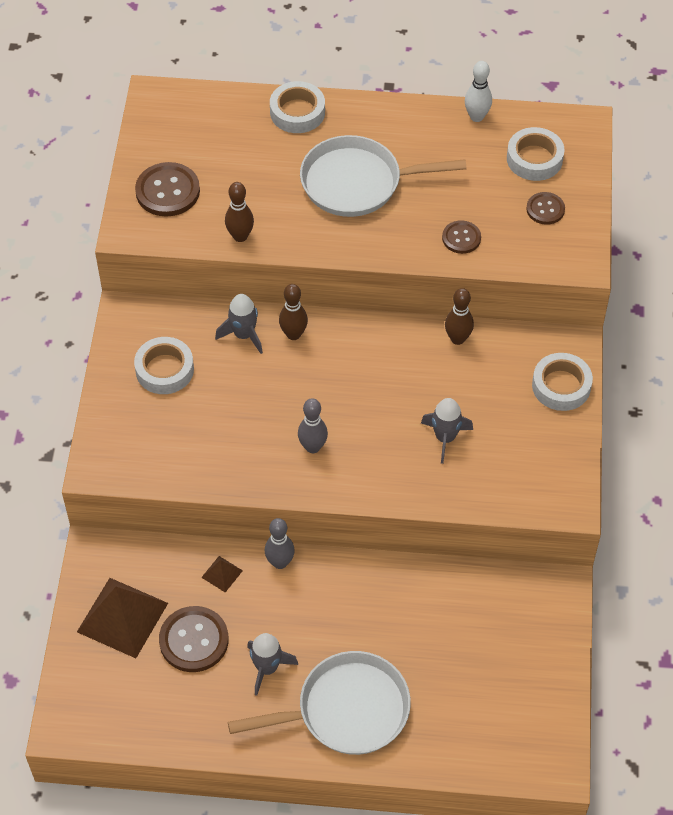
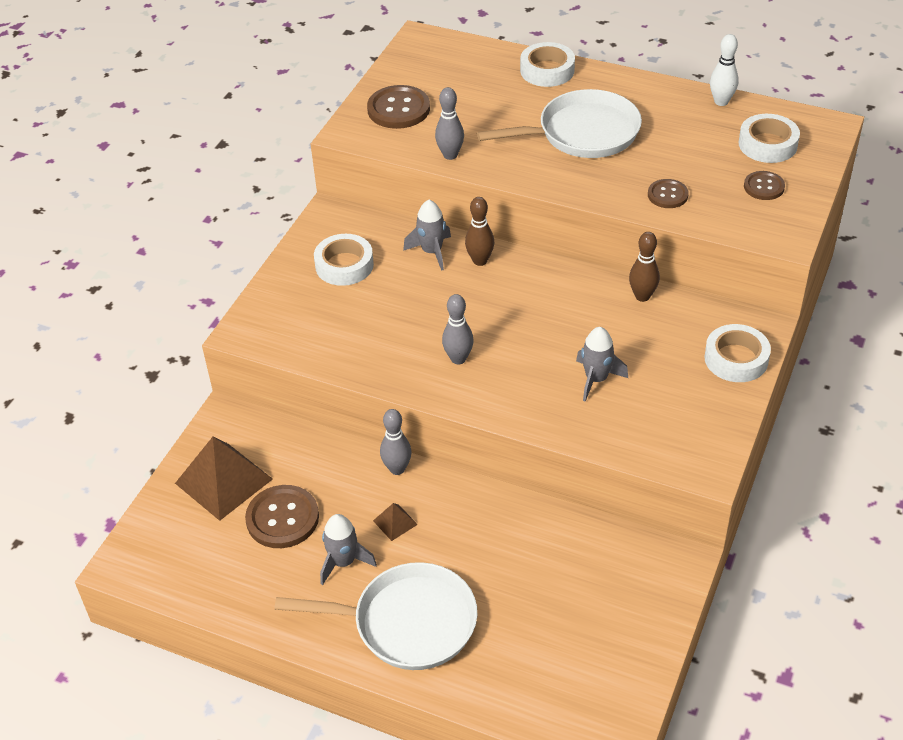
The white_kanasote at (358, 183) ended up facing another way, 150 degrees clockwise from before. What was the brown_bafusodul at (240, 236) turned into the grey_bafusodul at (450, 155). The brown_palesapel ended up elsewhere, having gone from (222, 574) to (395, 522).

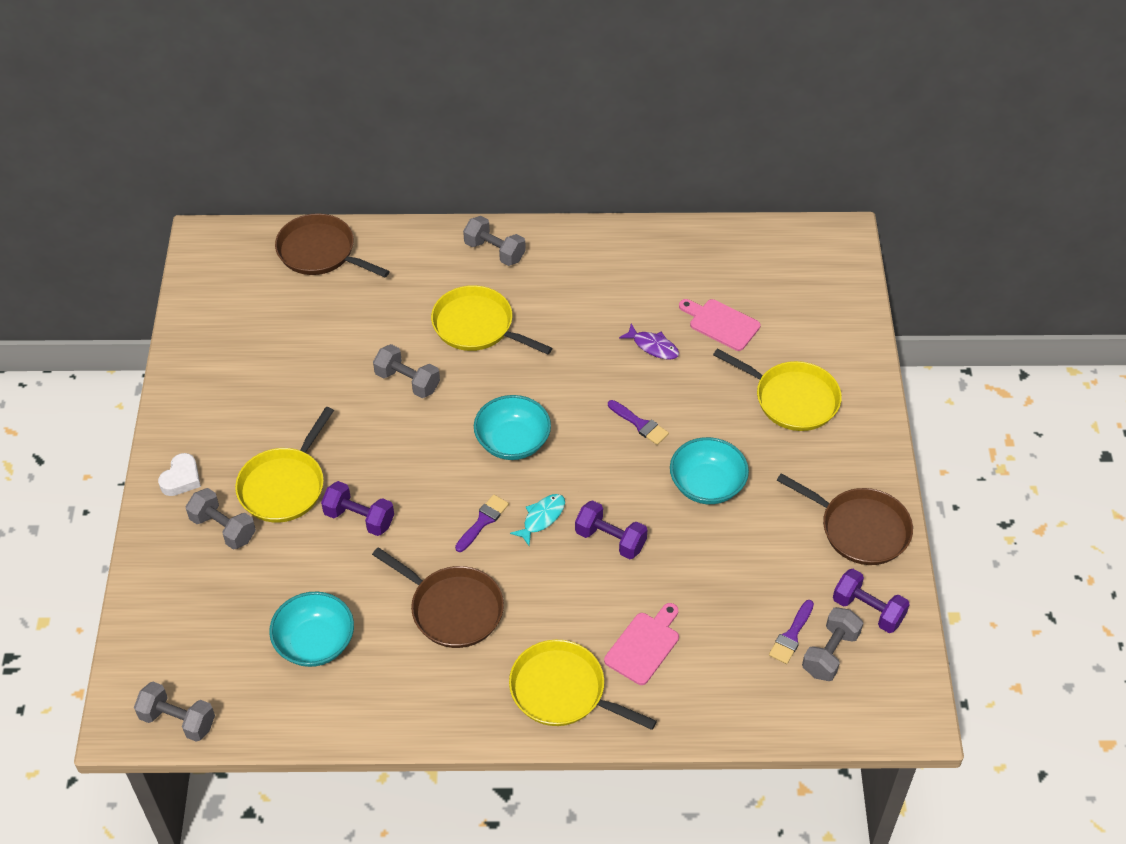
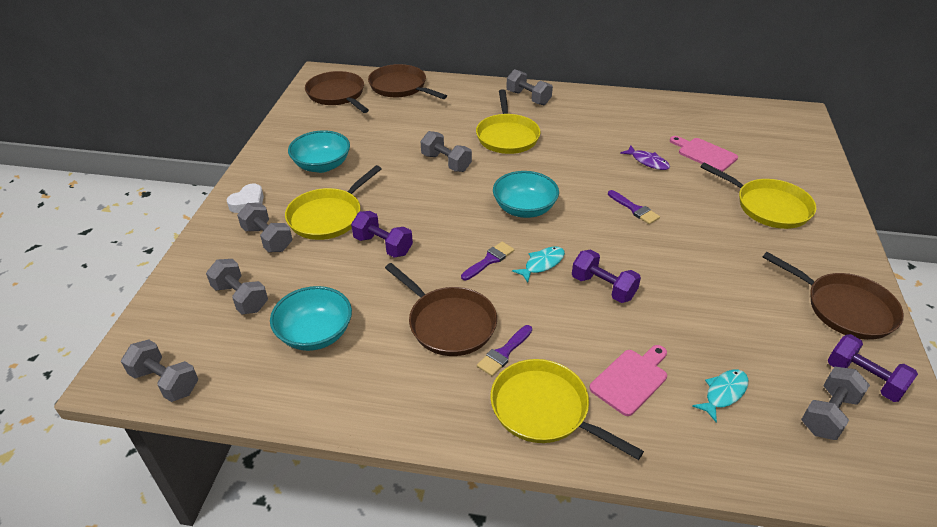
The yellow_kanasote at (477, 326) ended up facing another way, 135 degrees counterclockwise from before. The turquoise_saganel ended up elsewhere, having gone from (707, 485) to (322, 165). The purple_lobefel ended up elsewhere, having gone from (791, 636) to (504, 353). The second view gained the brown_kanasote at (337, 95). The second view gained the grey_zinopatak at (240, 298). The second view gained the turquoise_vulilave at (723, 393).

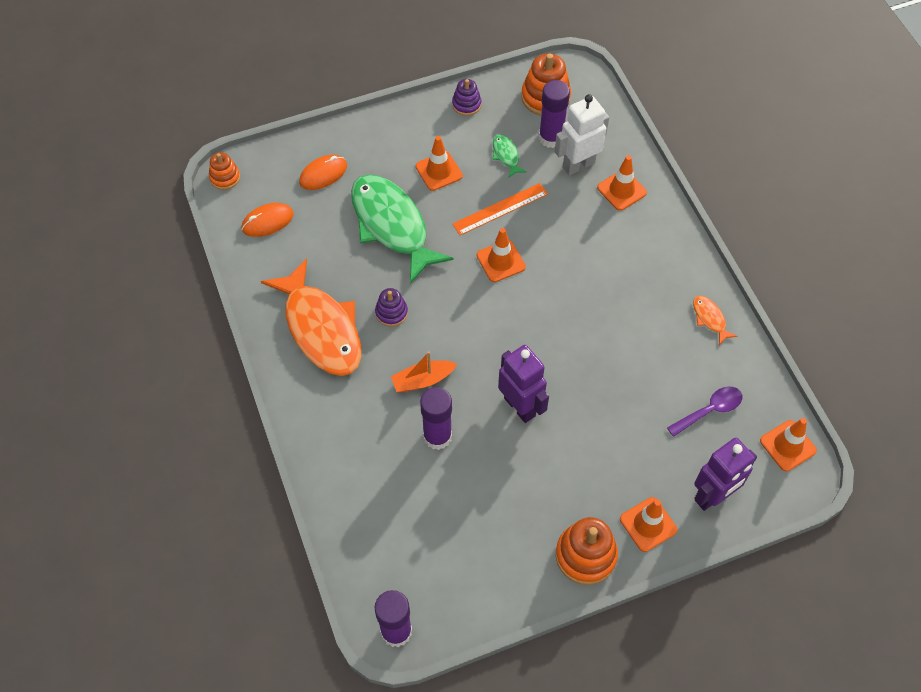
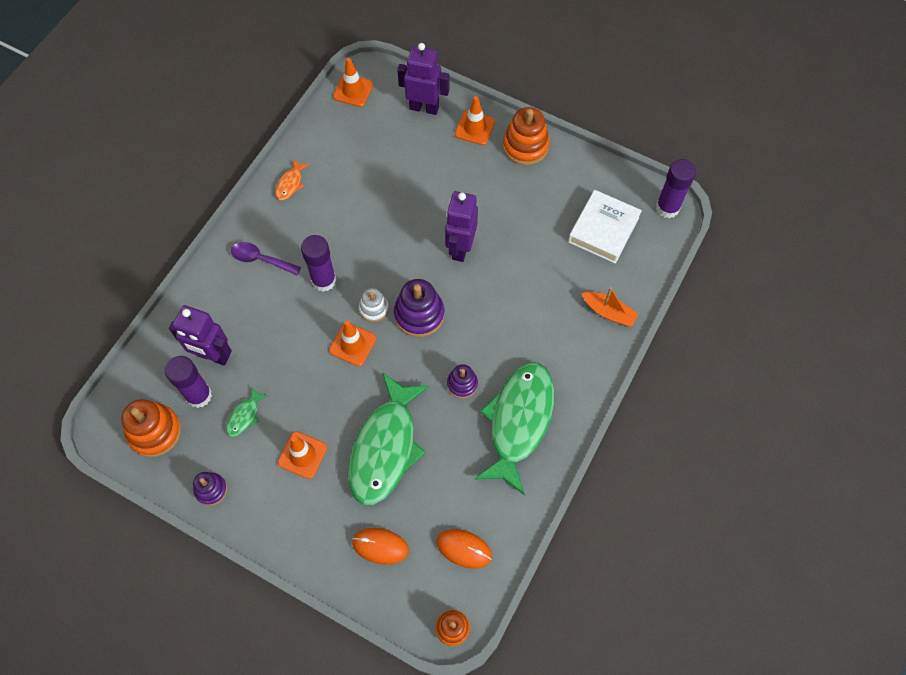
What was the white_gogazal at (578, 165) turned into the purple_gogazal at (213, 356). The second view lost the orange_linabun at (621, 190). The second view lost the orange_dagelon at (500, 209). What was the orange_vulilave at (321, 328) turned into the green_vulilave at (519, 421). The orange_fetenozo ended up elsewhere, having gone from (423, 380) to (608, 312). The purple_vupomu ended up elsewhere, having gone from (709, 410) to (260, 259). The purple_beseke ended up elsewhere, having gone from (437, 436) to (324, 280). The second view gained the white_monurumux at (603, 230). The second view gained the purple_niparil at (419, 314). The second view gained the white_niparil at (374, 309).

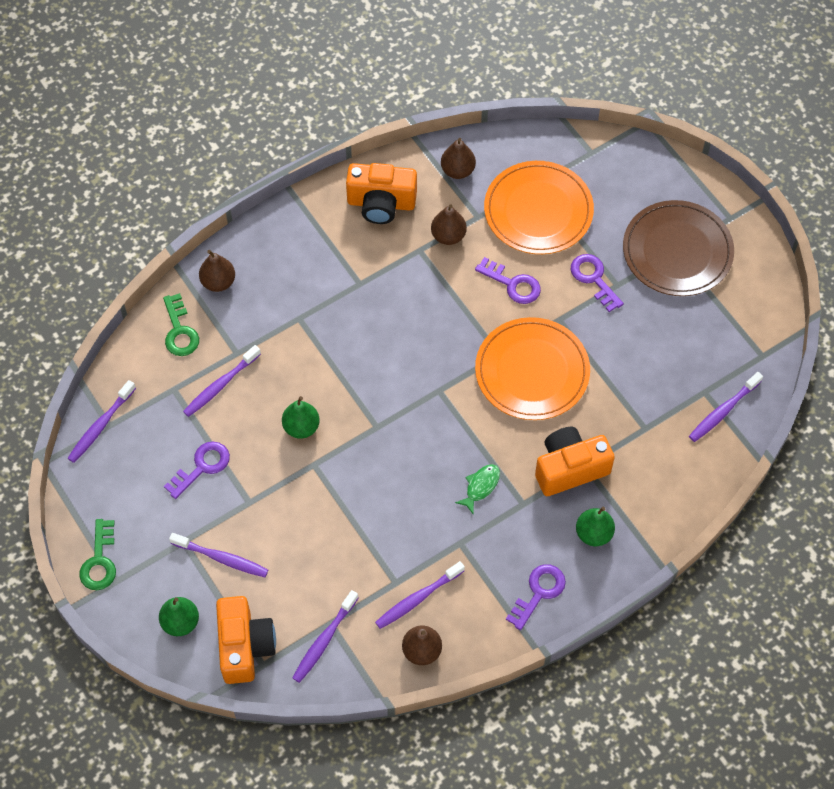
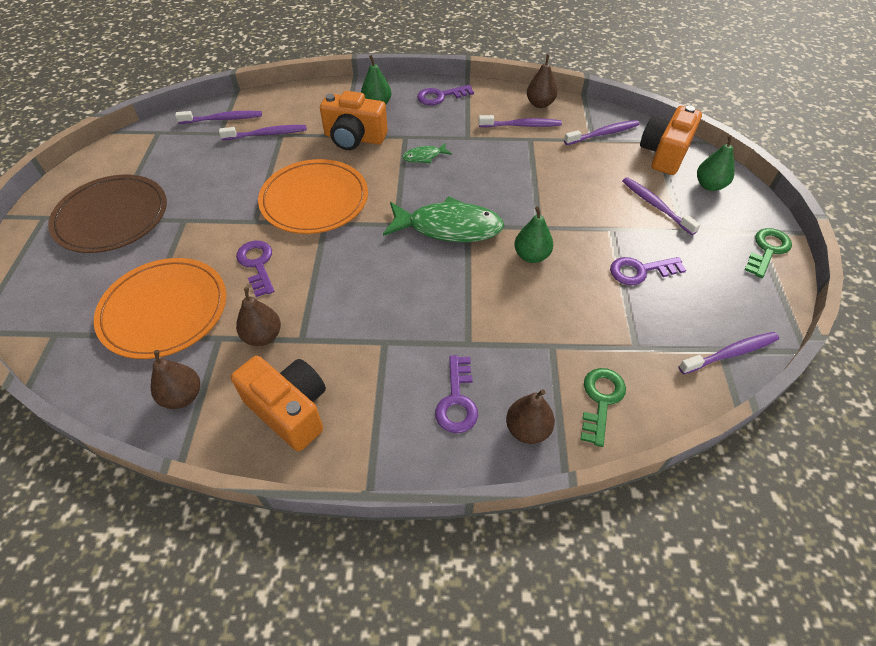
The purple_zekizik ended up elsewhere, having gone from (593, 279) to (457, 401). The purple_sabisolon ended up elsewhere, having gone from (220, 385) to (267, 134). The second view gained the green_vulilave at (449, 227).

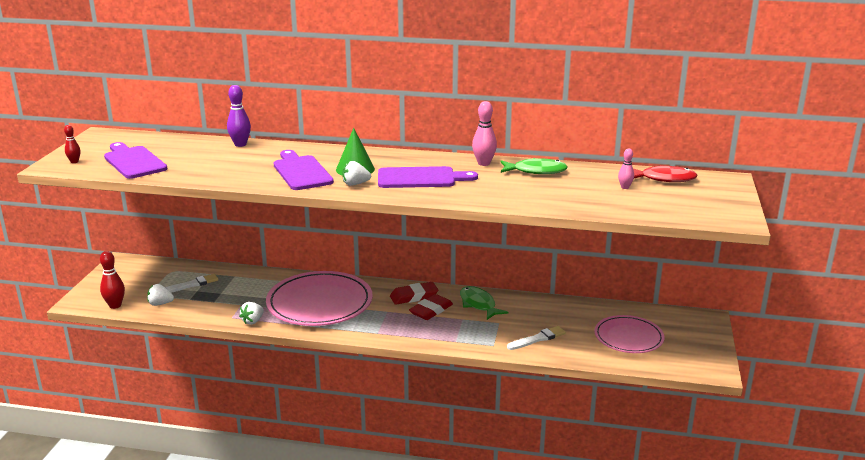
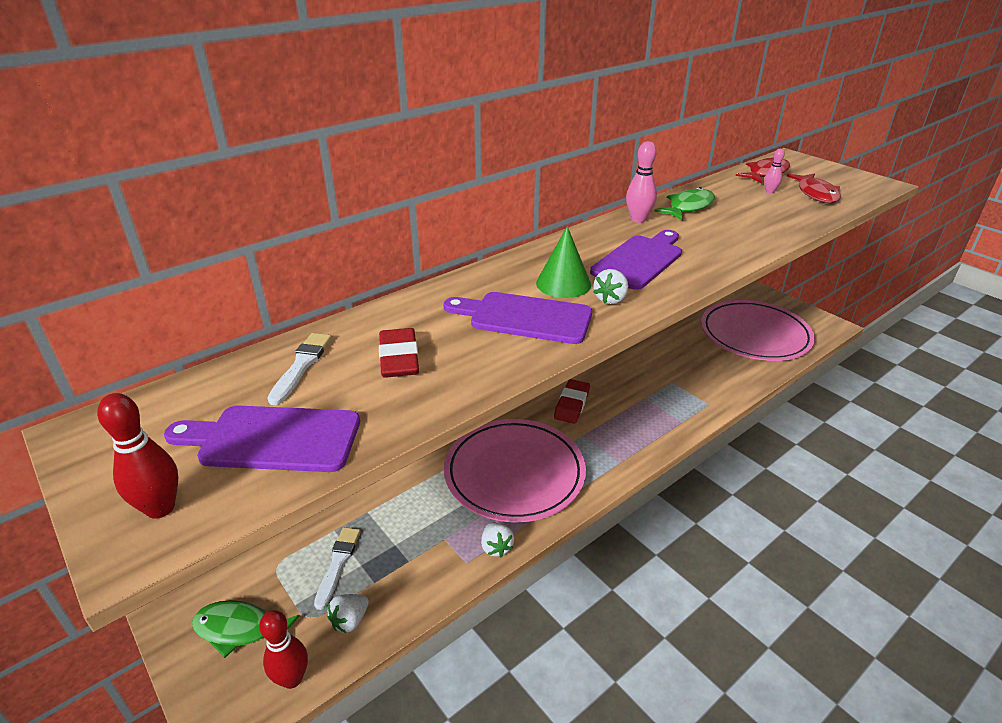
The second view lost the purple_bafusodul at (240, 144). The size of the red_bafusodul at (74, 162) changed by a factor of 1.66. The green_vulilave ended up elsewhere, having gone from (478, 304) to (239, 630). The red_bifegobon ended up elsewhere, having gone from (431, 310) to (399, 358). The size of the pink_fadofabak at (628, 337) changed by a factor of 1.64. The white_lobefel ended up elsewhere, having gone from (537, 339) to (301, 366). The second view gained the red_vulilave at (816, 194).

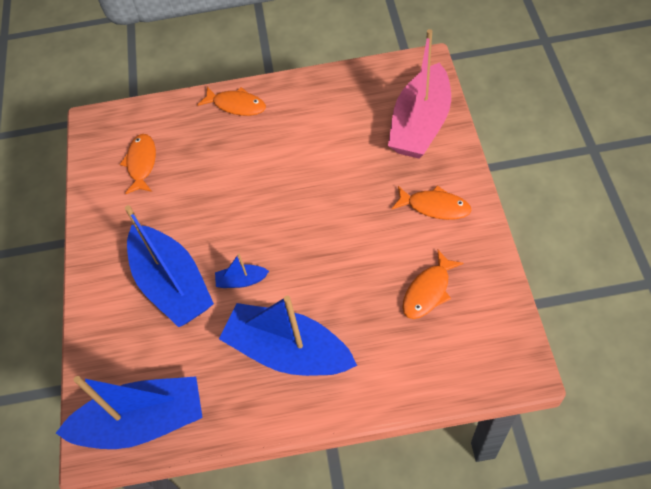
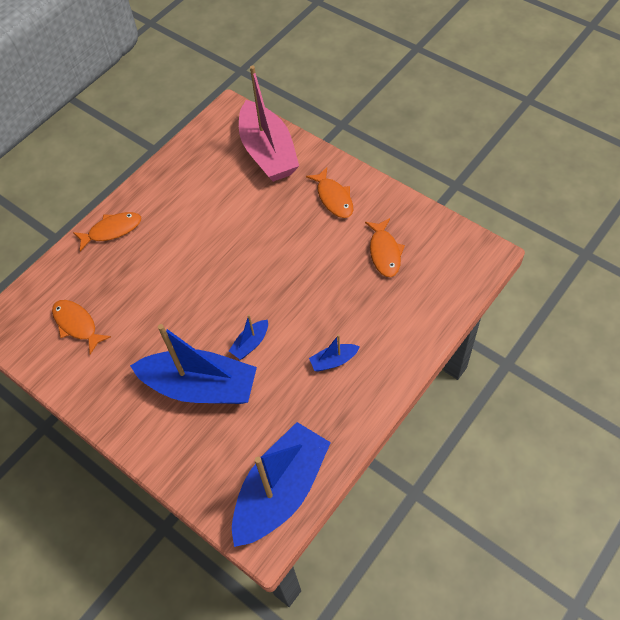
The orange_vulilave at (434, 206) ended up facing another way, 90 degrees clockwise from before. The size of the blue_fetenozo at (288, 351) changed by a factor of 0.42.

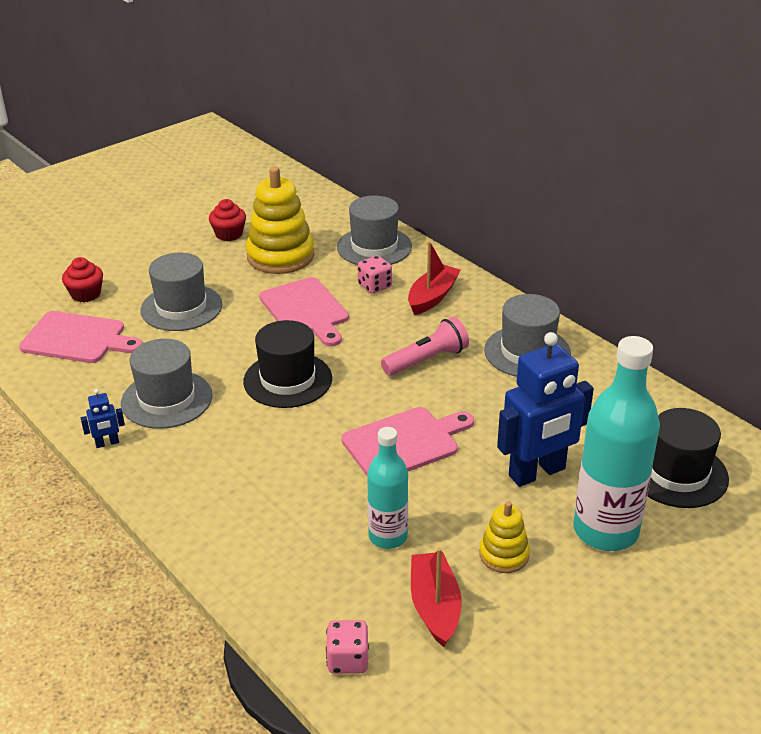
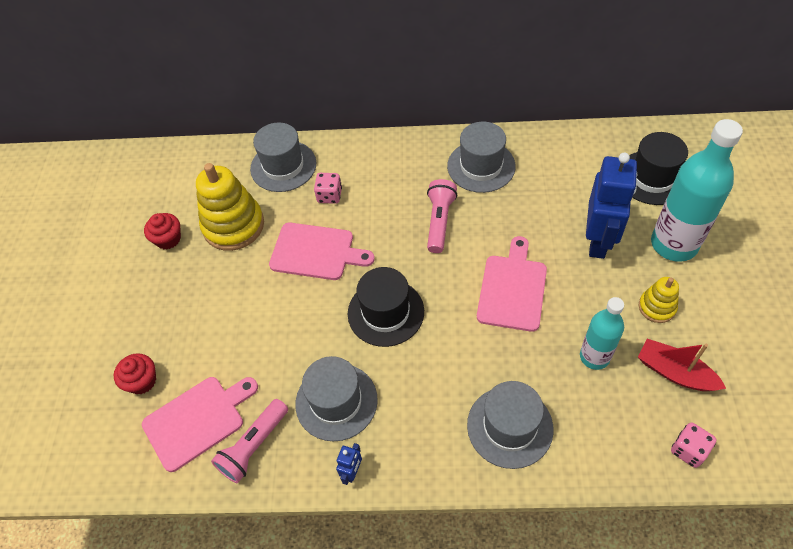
The second view lost the red_fetenozo at (432, 297). The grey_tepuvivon ended up elsewhere, having gone from (181, 307) to (509, 427). The second view gained the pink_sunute at (254, 446).

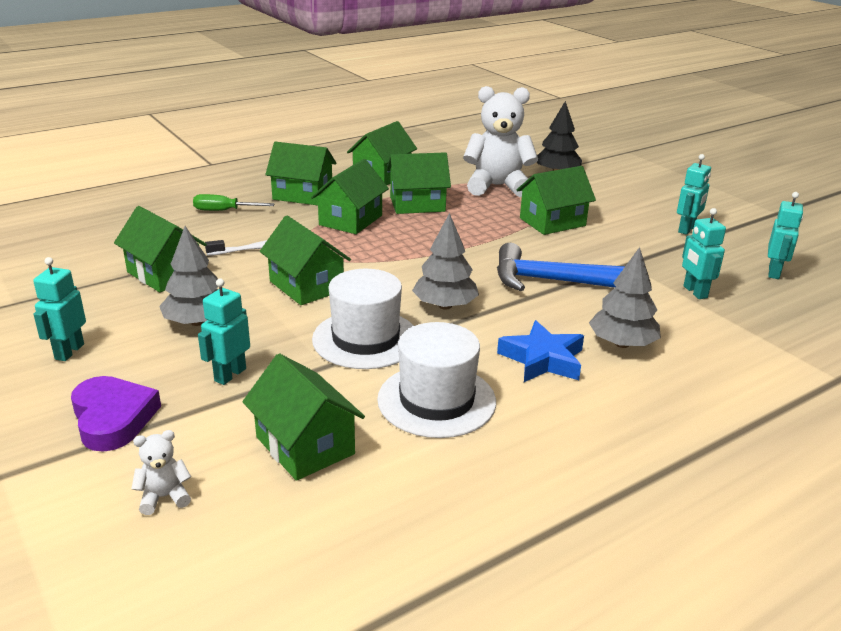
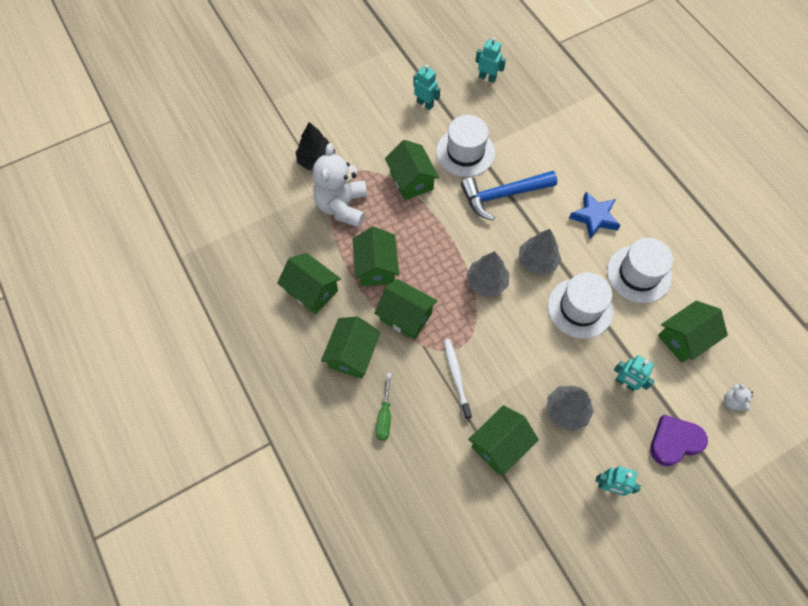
The second view lost the turquoise_gogazal at (694, 292). The second view lost the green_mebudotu at (306, 286). The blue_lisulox at (554, 281) ended up facing another way, 60 degrees clockwise from before. The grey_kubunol ended up elsewhere, having gone from (622, 344) to (487, 282). The second view gained the white_tepuvivon at (465, 152).

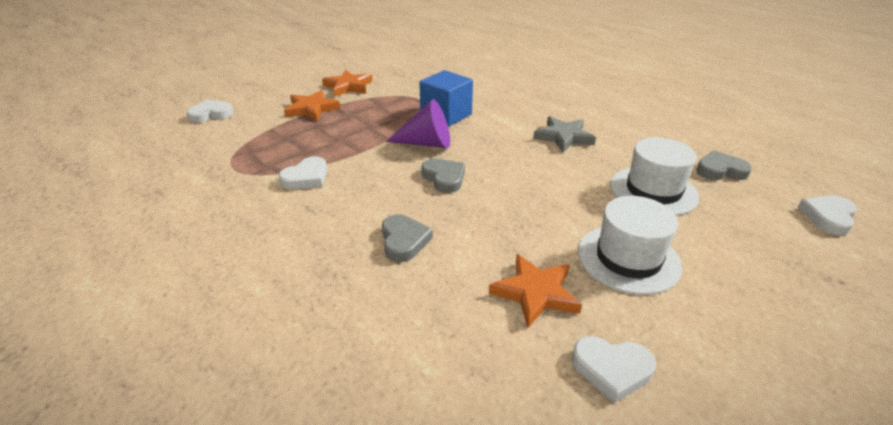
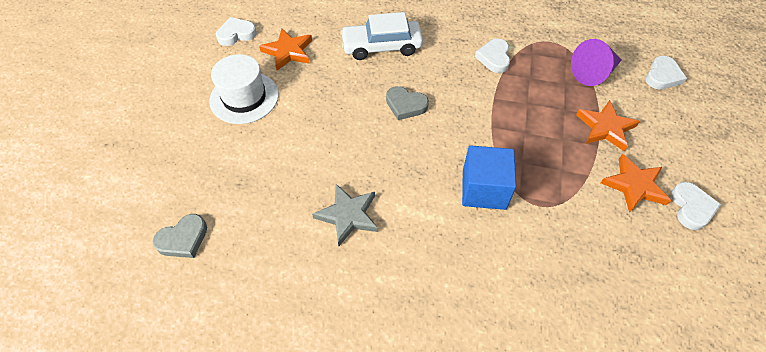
The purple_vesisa ended up elsewhere, having gone from (426, 143) to (594, 73). The second view lost the white_tepuvivon at (653, 190). The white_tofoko ended up elsewhere, having gone from (828, 217) to (691, 207). Where the grey_tofoko stood at (404, 241), the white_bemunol came to stand at (382, 46).

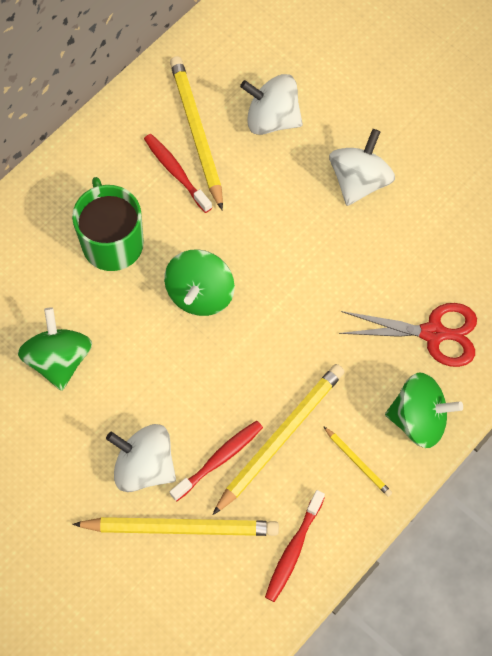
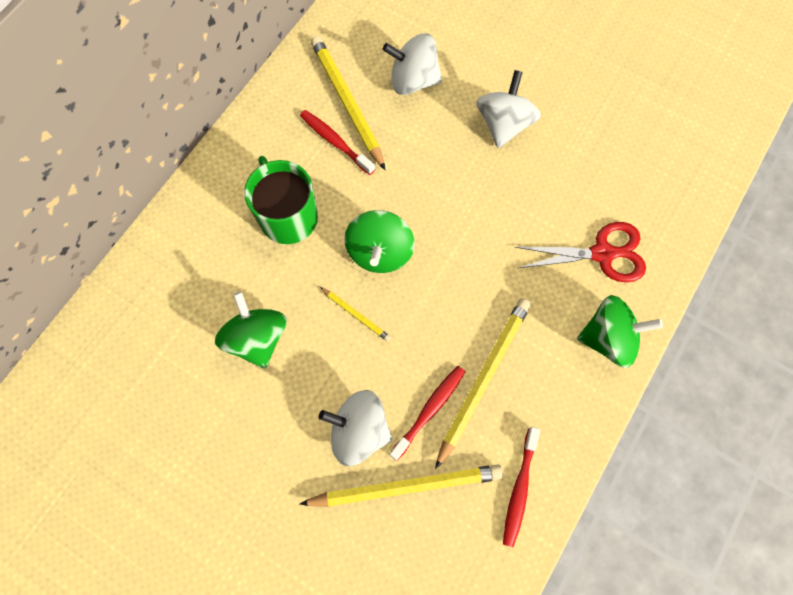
The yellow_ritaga ended up elsewhere, having gone from (357, 462) to (356, 315).

